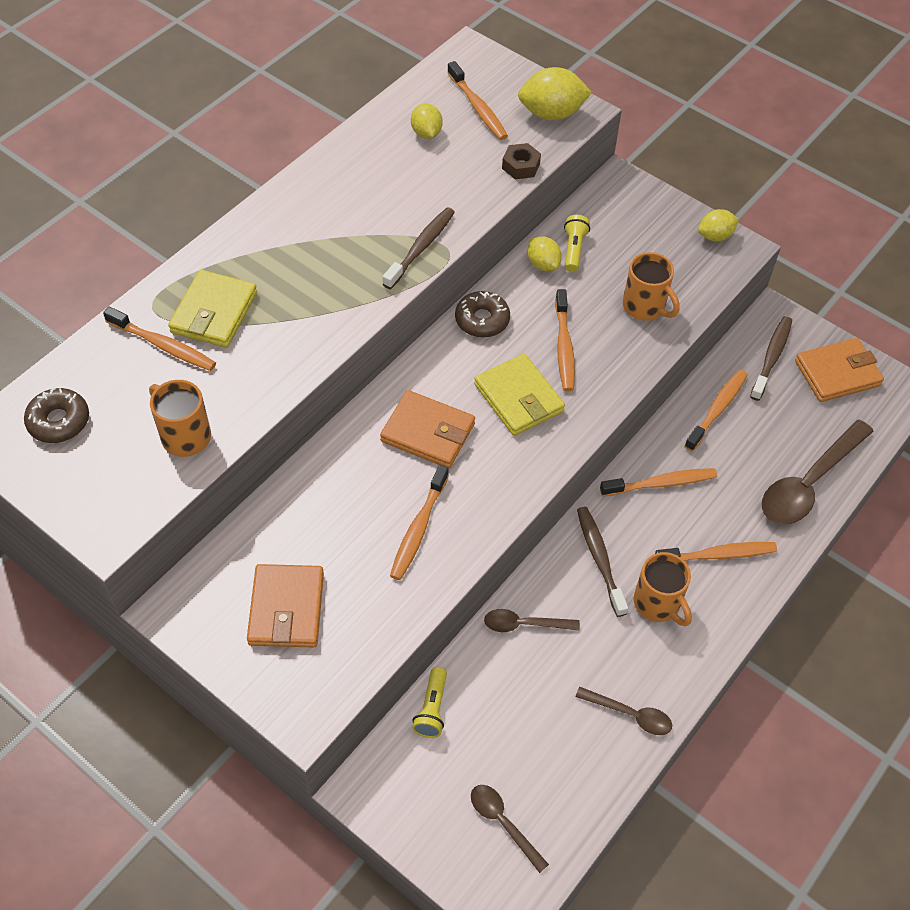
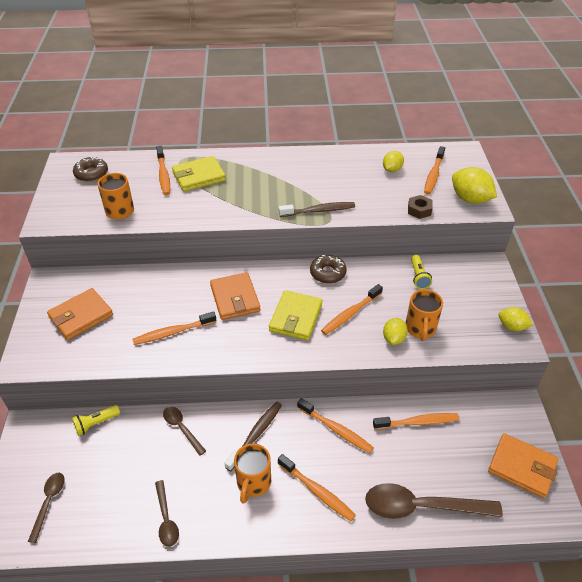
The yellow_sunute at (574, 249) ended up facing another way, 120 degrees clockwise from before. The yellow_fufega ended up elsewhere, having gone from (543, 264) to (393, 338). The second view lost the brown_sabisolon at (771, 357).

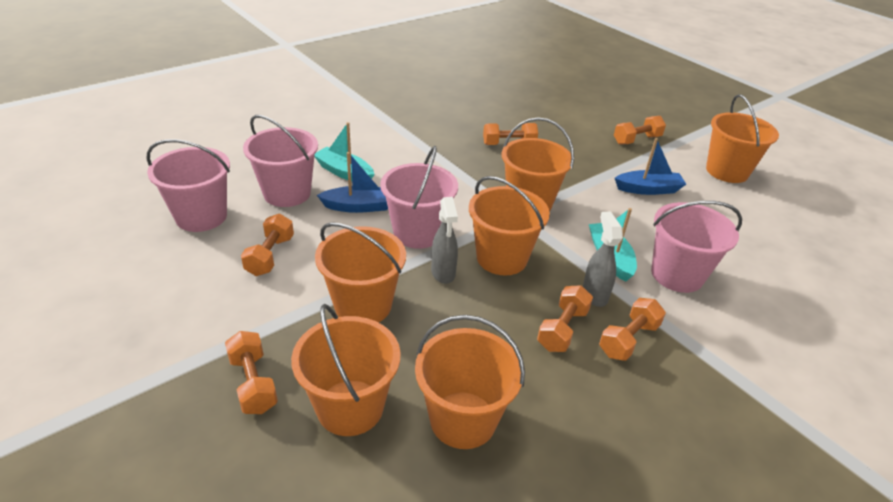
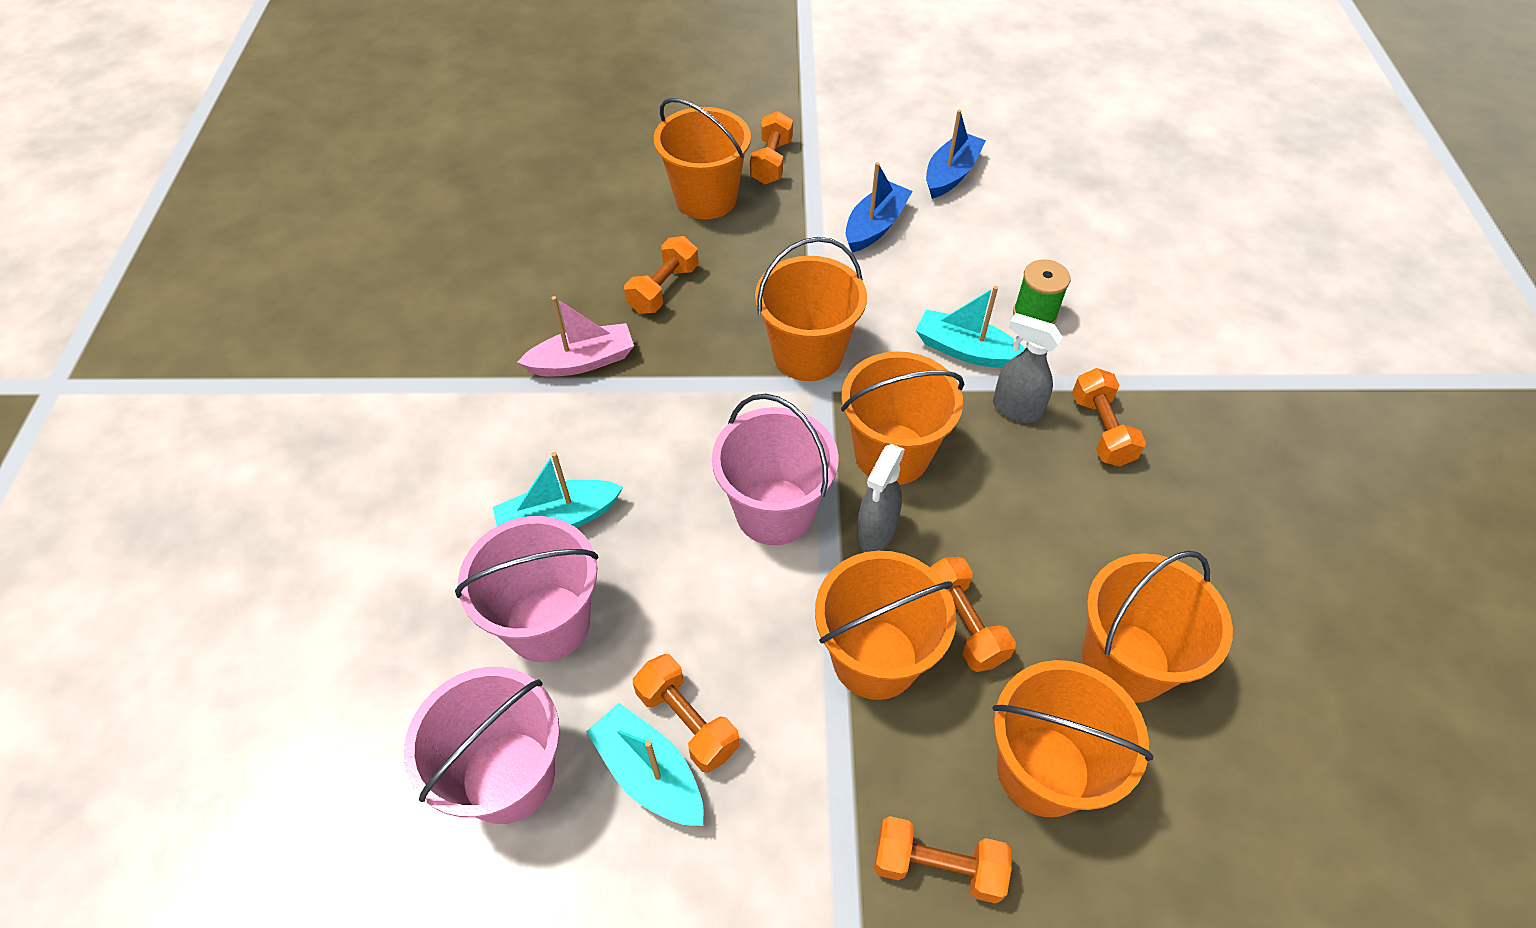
The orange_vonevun ended up elsewhere, having gone from (727, 171) to (706, 198). The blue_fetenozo ended up elsewhere, having gone from (359, 206) to (951, 174). The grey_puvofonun at (443, 273) ended up facing another way, 90 degrees clockwise from before. Where the pink_vonevun stood at (677, 275), the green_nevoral came to stand at (1034, 315). The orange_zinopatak ended up elsewhere, having gone from (562, 329) to (963, 624). The second view gained the pink_fetenozo at (582, 361). The second view gained the turquoise_fetenozo at (649, 774).

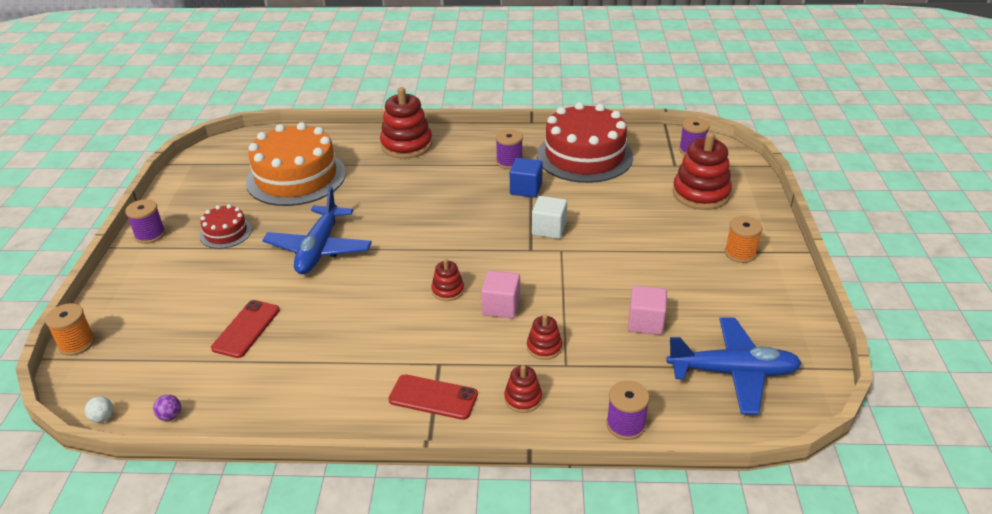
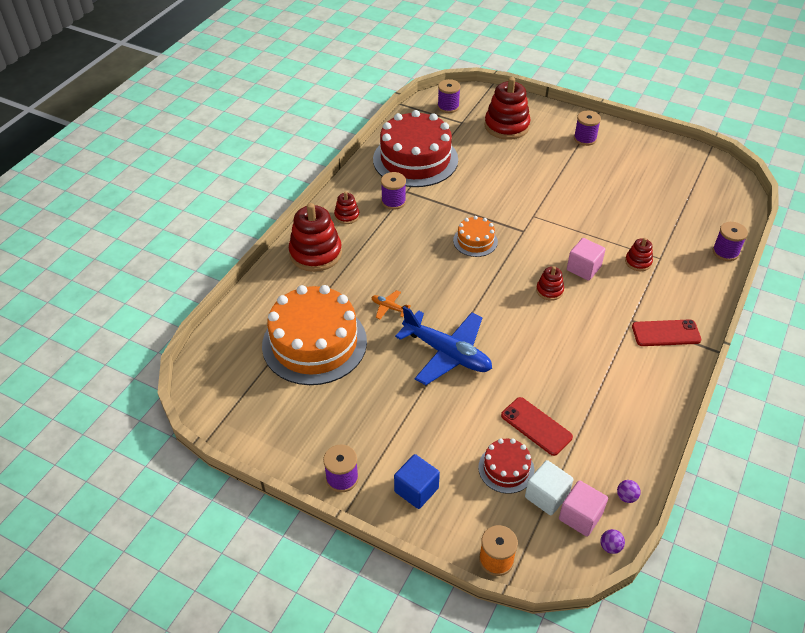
The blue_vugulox ended up elsewhere, having gone from (526, 189) to (416, 490). The white_vugulox ended up elsewhere, having gone from (549, 229) to (546, 496). The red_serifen ended up elsewhere, having gone from (226, 233) to (506, 468). What was the orange_nevoral at (740, 253) turned into the purple_nevoral at (585, 139). The pink_vugulox ended up elsewhere, having gone from (645, 322) to (580, 516). The second view lost the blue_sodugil at (733, 373). The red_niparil ended up elsewhere, having gone from (523, 399) to (347, 216). The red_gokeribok at (433, 397) ended up facing another way, 45 degrees clockwise from before. What was the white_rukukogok at (103, 418) turned into the purple_rukukogok at (610, 546). The second view gained the orange_serifen at (475, 241). The second view gained the orange_sodugil at (389, 307).

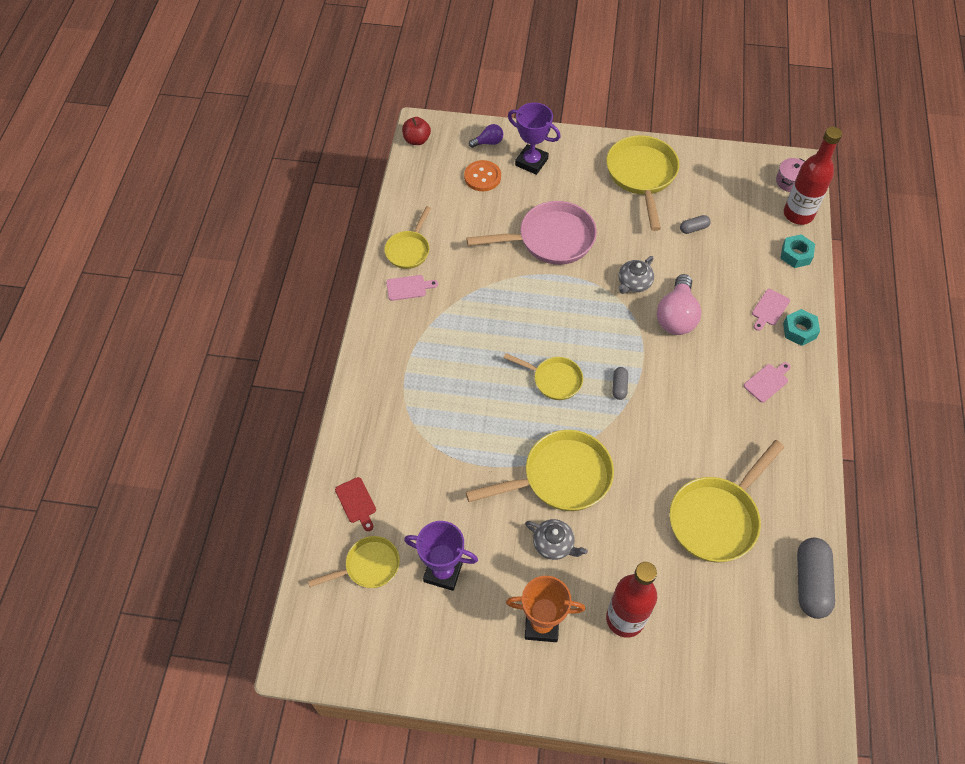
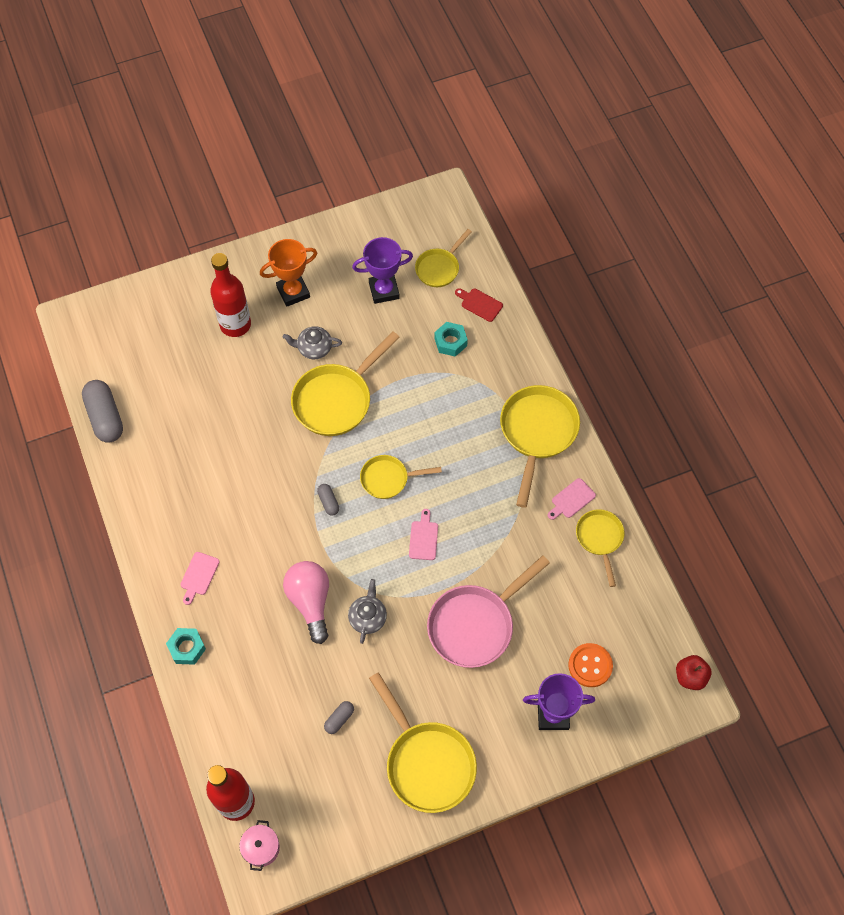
The second view lost the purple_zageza at (488, 142). The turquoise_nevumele ended up elsewhere, having gone from (796, 255) to (450, 342). The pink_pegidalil ended up elsewhere, having gone from (769, 309) to (423, 538). The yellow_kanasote ended up elsewhere, having gone from (717, 518) to (537, 433).

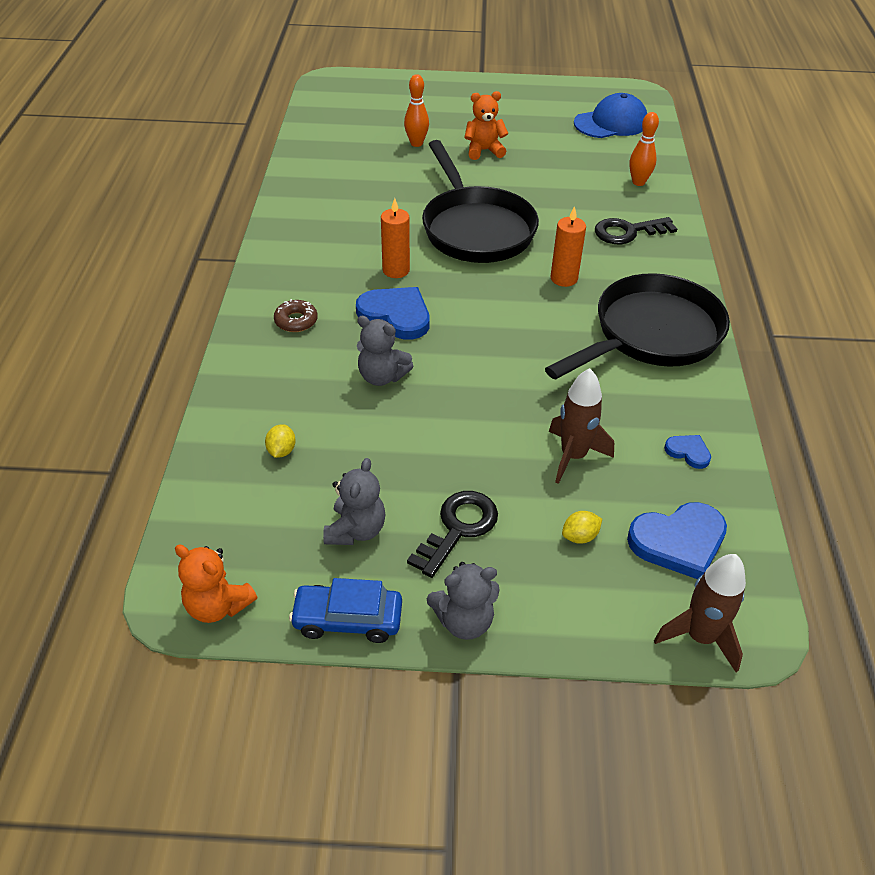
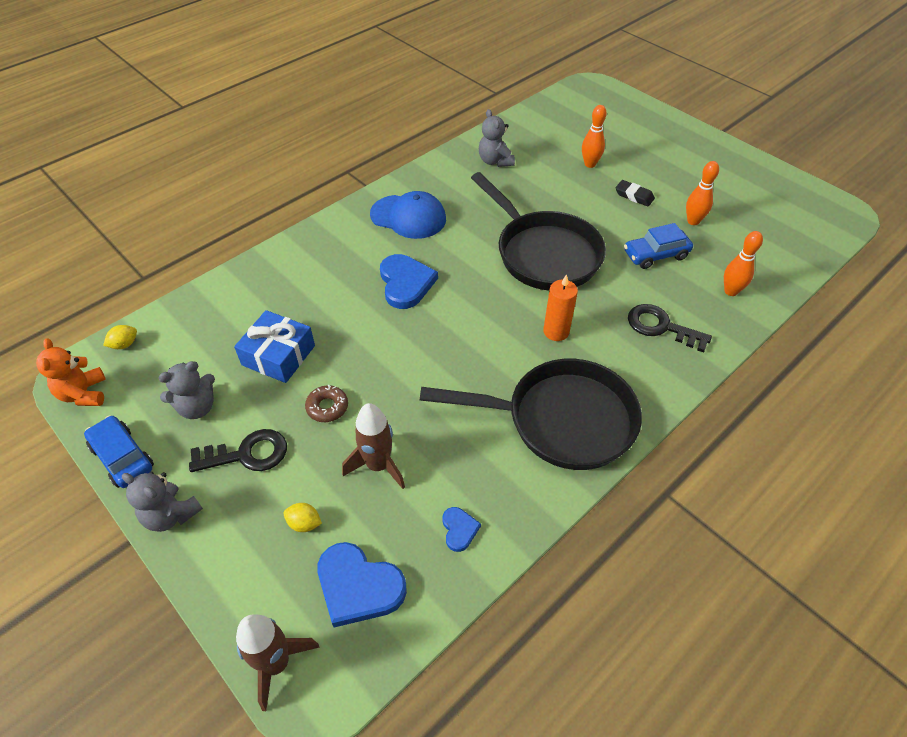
Where the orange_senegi stood at (484, 151), the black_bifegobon came to stand at (634, 196). The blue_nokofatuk ended up elsewhere, having gone from (611, 123) to (408, 217). The black_kanasote at (475, 229) ended up facing another way, 60 degrees counterclockwise from before. The second view lost the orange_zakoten at (396, 270). The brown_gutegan ended up elsewhere, having gone from (296, 321) to (327, 407). The grey_senegi ended up elsewhere, having gone from (382, 376) to (495, 161). The yellow_fufega ended up elsewhere, having gone from (281, 451) to (124, 344). The second view gained the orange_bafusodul at (693, 221). The second view gained the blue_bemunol at (655, 255). The second view gained the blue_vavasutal at (278, 355).

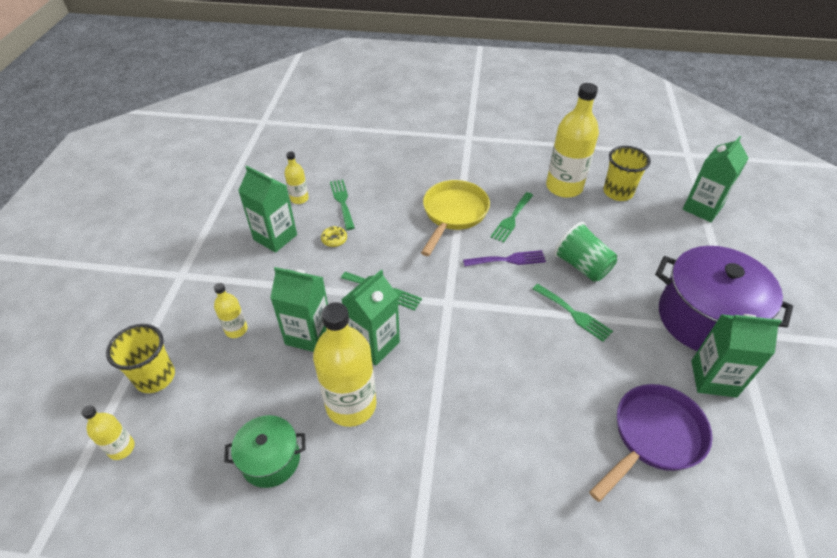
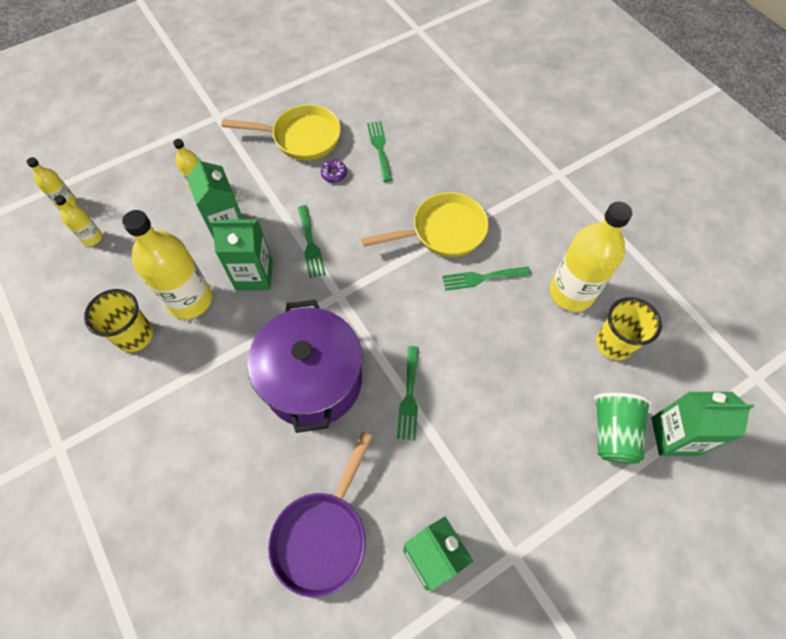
The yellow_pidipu ended up elsewhere, having gone from (299, 199) to (92, 238). Where the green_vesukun stood at (275, 237), the yellow_kanasote came to stand at (301, 137). The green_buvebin at (342, 202) ended up facing another way, 45 degrees counterclockwise from before. The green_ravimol ended up elsewhere, having gone from (582, 266) to (612, 433). What was the yellow_gutegan at (334, 239) turned into the purple_gutegan at (334, 174). The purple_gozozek ended up elsewhere, having gone from (704, 319) to (313, 380). The second view lost the purple_buvebin at (508, 260). The yellow_ravimol ended up elsewhere, having gone from (155, 377) to (135, 336). The purple_kanasote at (653, 437) ended up facing another way, 105 degrees clockwise from before. The second view lost the green_gozozek at (271, 460).

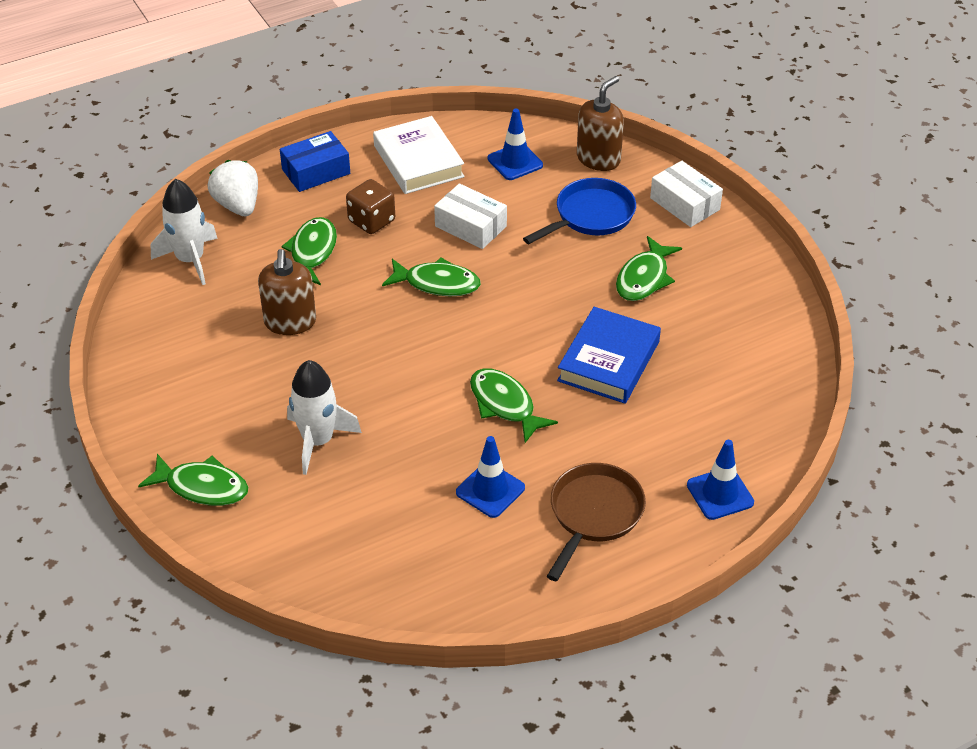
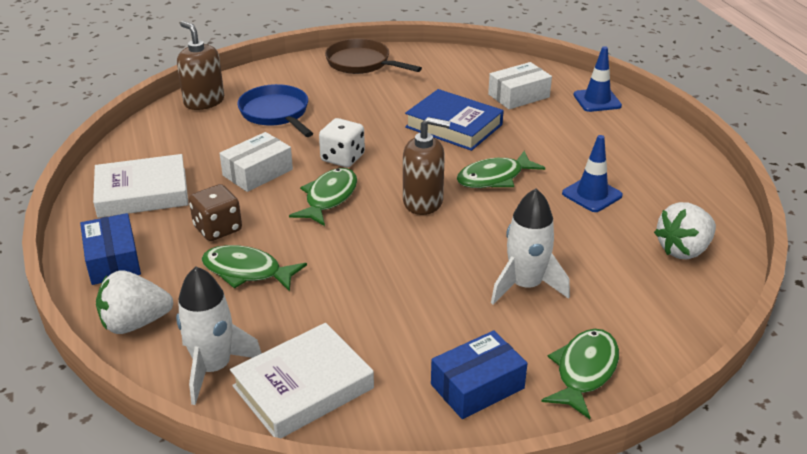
The second view lost the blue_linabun at (515, 162). The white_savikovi ended up elsewhere, having gone from (685, 204) to (518, 96). The second view lost the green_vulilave at (644, 278). The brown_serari ended up elsewhere, having gone from (290, 322) to (423, 202). The brown_kanasote ended up elsewhere, having gone from (594, 514) to (361, 63). The second view gained the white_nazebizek at (342, 158). The second view gained the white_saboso at (683, 250). The second view gained the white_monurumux at (303, 387). The second view gained the blue_savikovi at (477, 386).

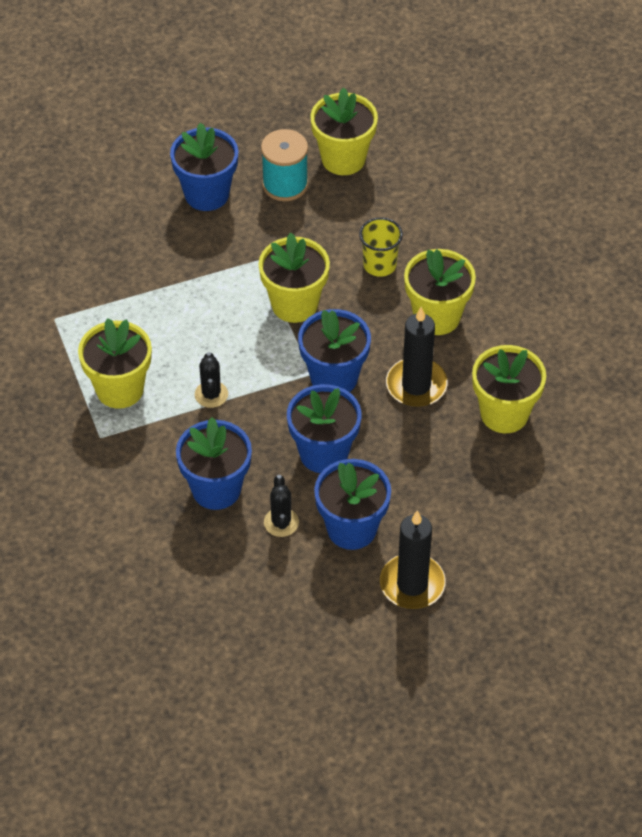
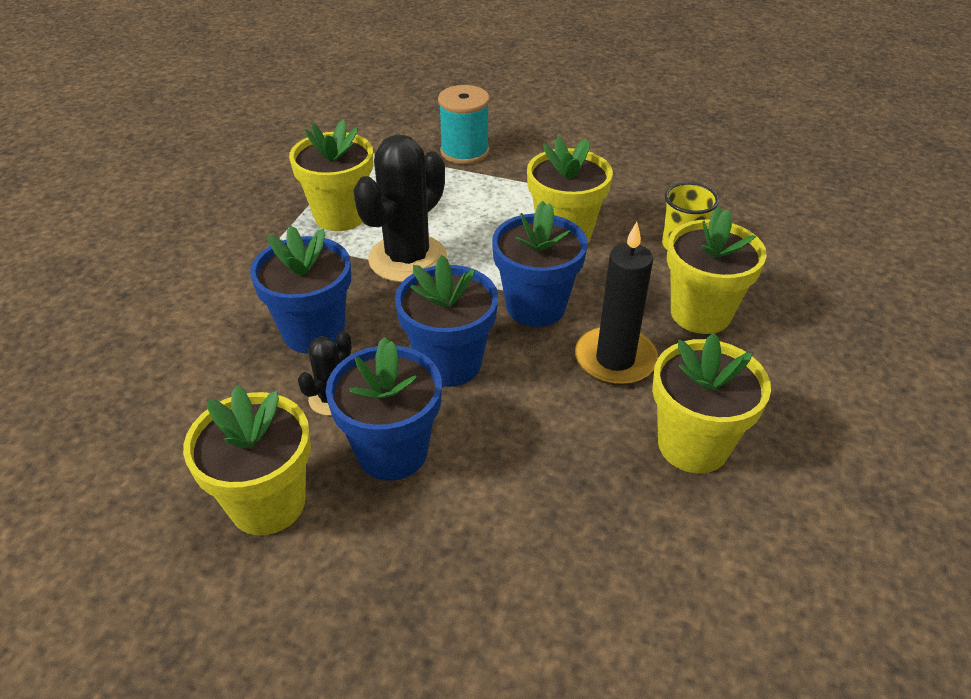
The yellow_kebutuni ended up elsewhere, having gone from (343, 159) to (267, 503). The second view lost the blue_kebutuni at (207, 194). The turquoise_nevoral ended up elsewhere, having gone from (285, 184) to (464, 152). The size of the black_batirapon at (211, 394) changed by a factor of 2.00. The second view lost the black_zakoten at (412, 584).

